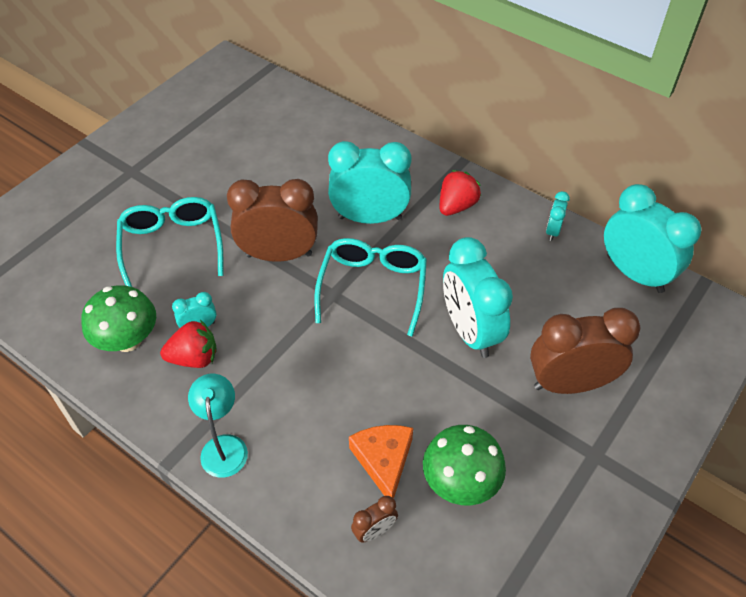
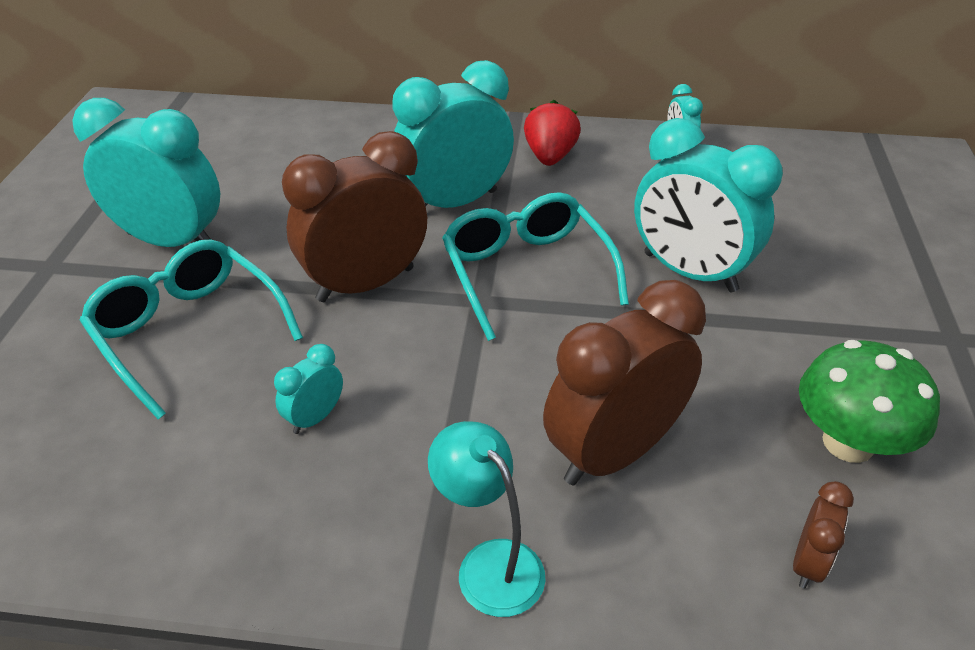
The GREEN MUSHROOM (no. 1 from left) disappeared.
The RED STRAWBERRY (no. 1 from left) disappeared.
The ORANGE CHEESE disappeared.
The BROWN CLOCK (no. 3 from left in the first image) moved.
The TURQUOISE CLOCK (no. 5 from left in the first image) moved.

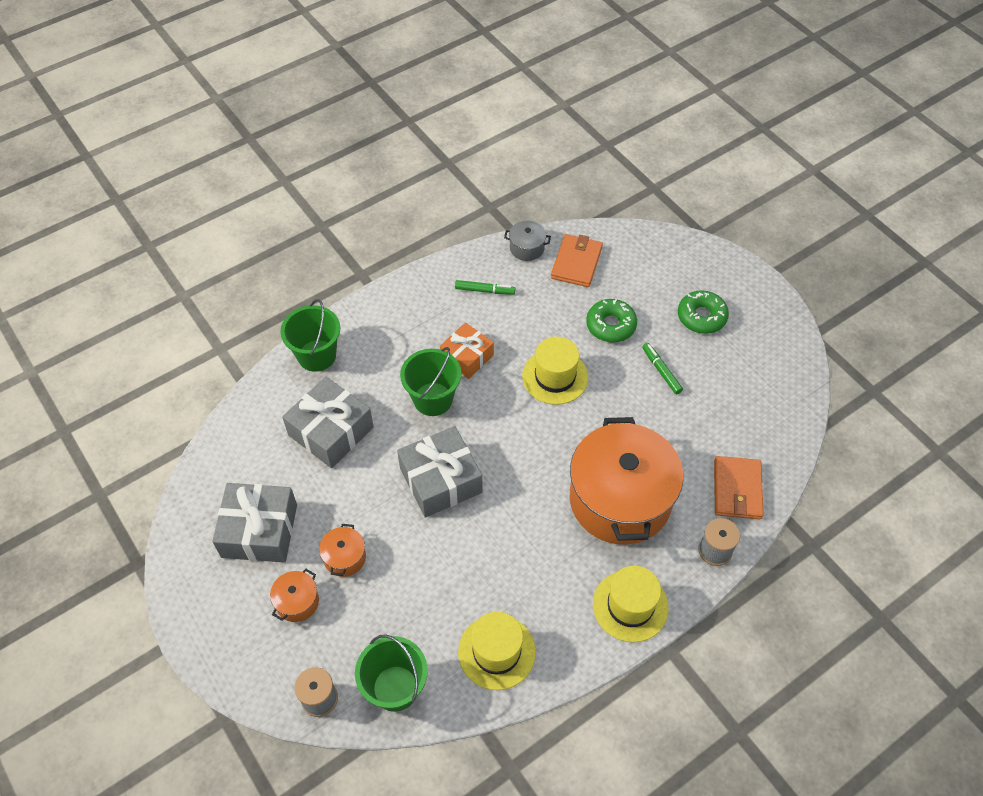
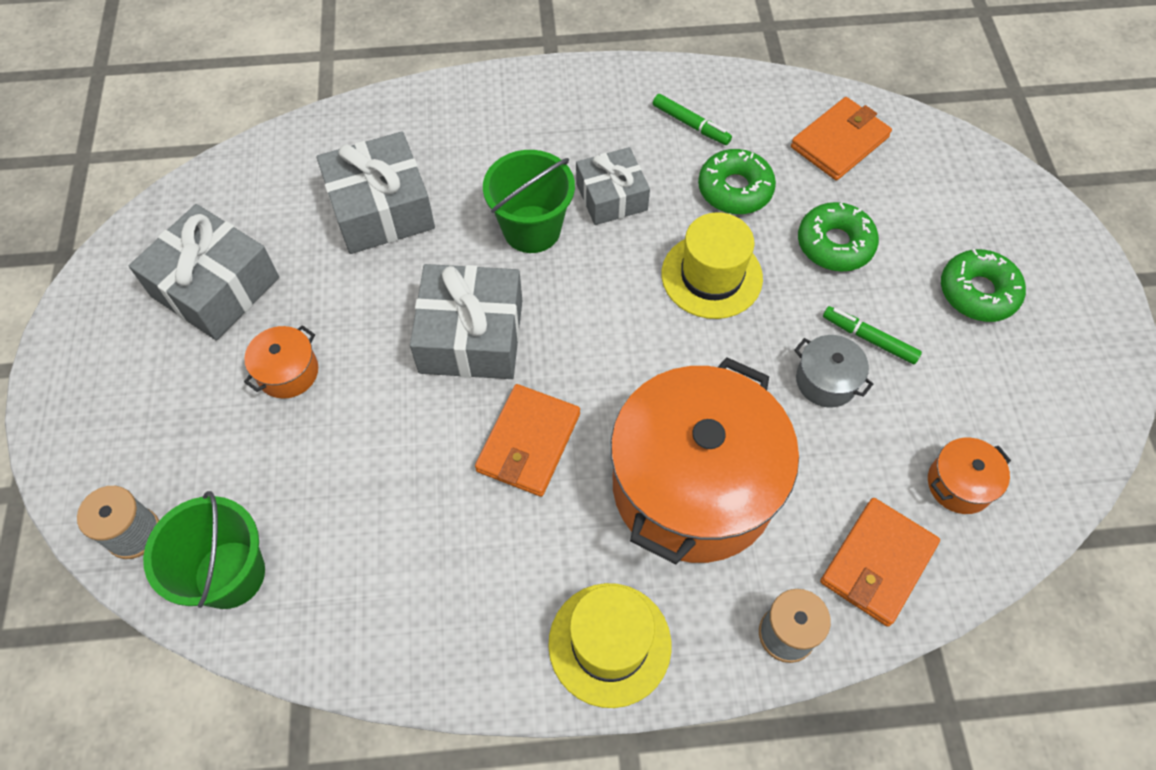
The ORANGE POT (no. 1 from left in the first image) moved.
The GREEN BUCKET (no. 1 from left) disappeared.
The ORANGE GIFT became the GREY GIFT (no. 4 from left).
The YELLOW HAT (no. 1 from left) disappeared.
The GREY POT moved.
The GREEN MARKER (no. 2 from left) turned 60 degrees counterclockwise.
The ORANGE WALLET (no. 1 from left) appeared.
The GREEN DONUT (no. 1 from left) appeared.

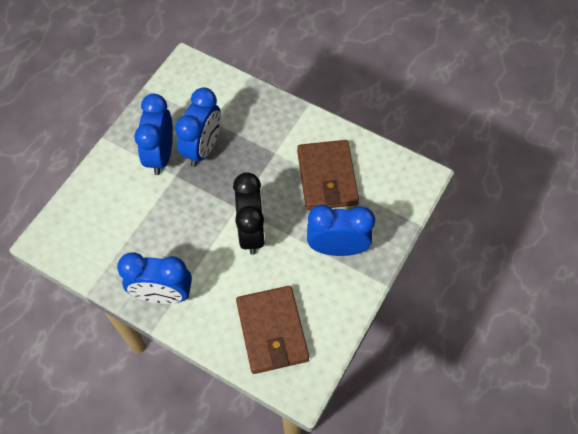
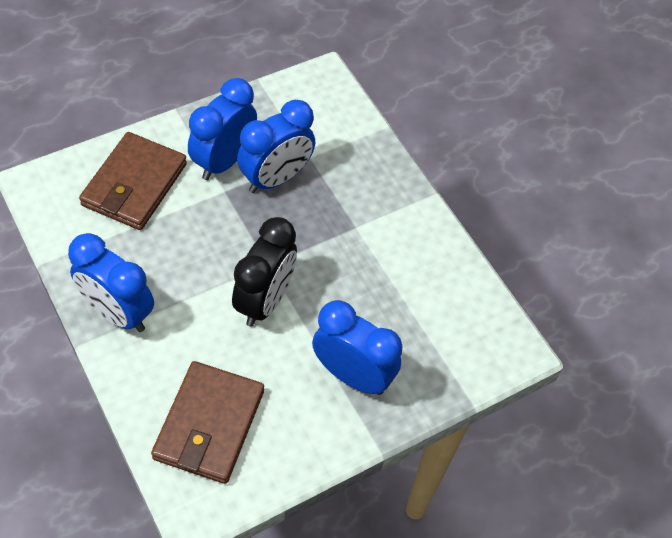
The BROWN WALLET (no. 2 from left in the first image) moved.

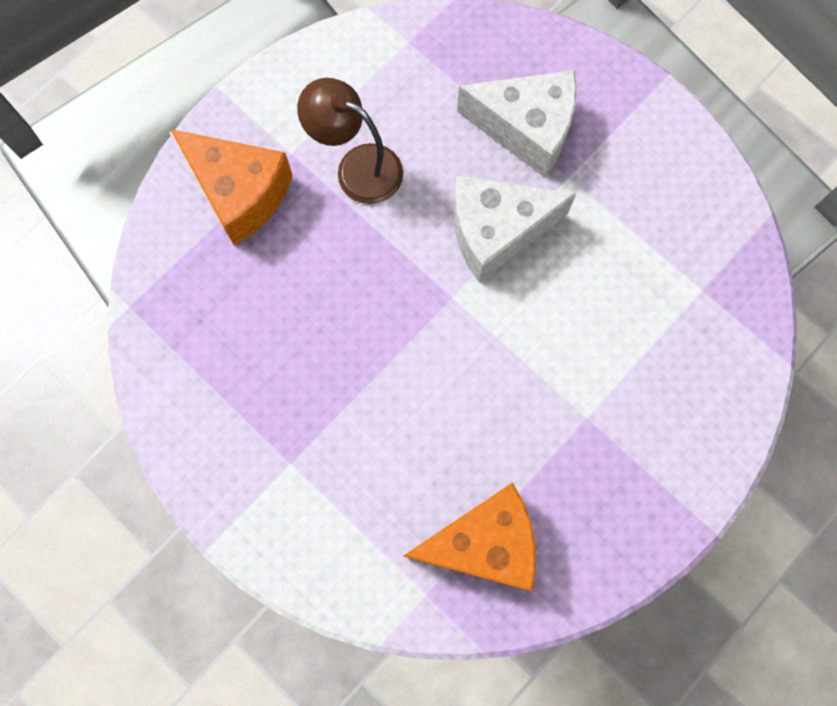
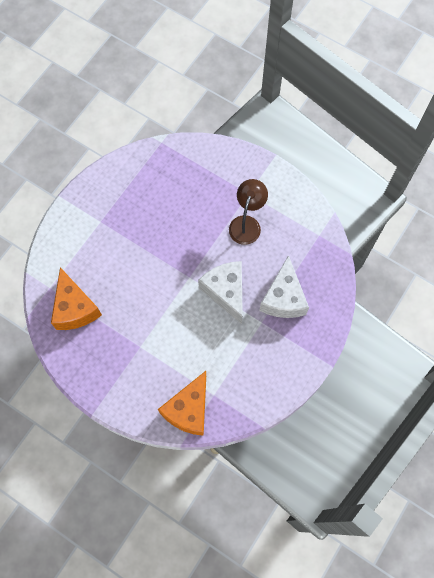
The ORANGE CHEESE (no. 1 from left in the first image) moved.

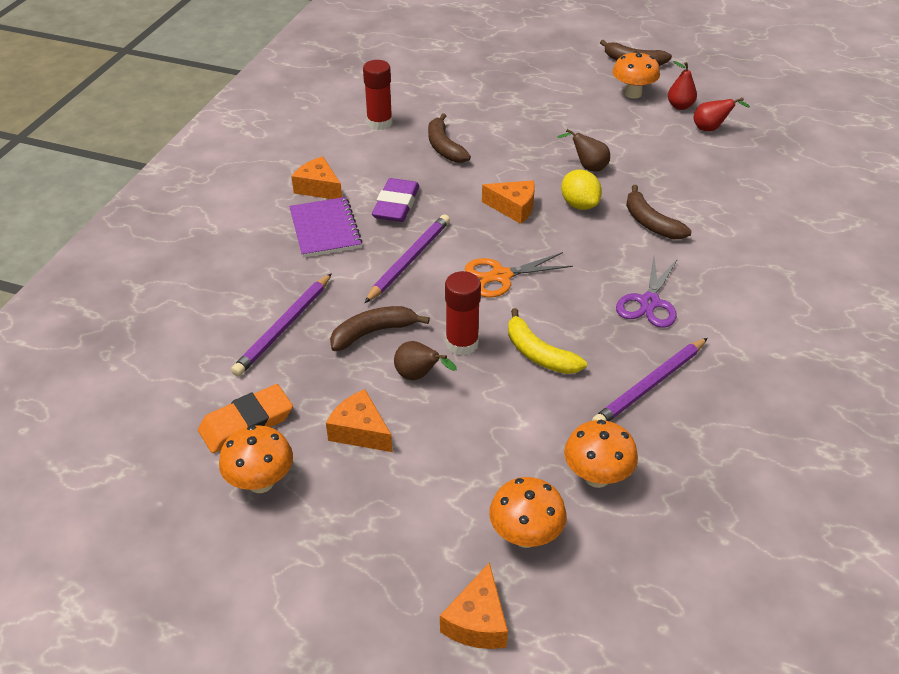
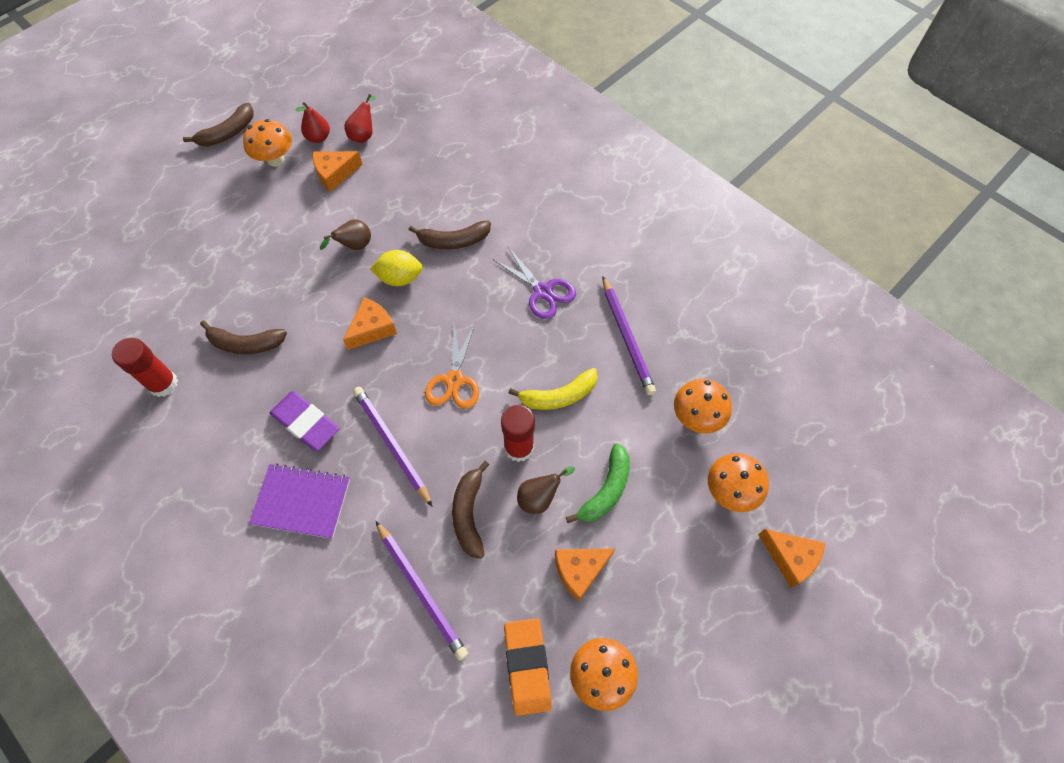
The ORANGE CHEESE (no. 1 from left) moved.
The GREEN BANANA appeared.

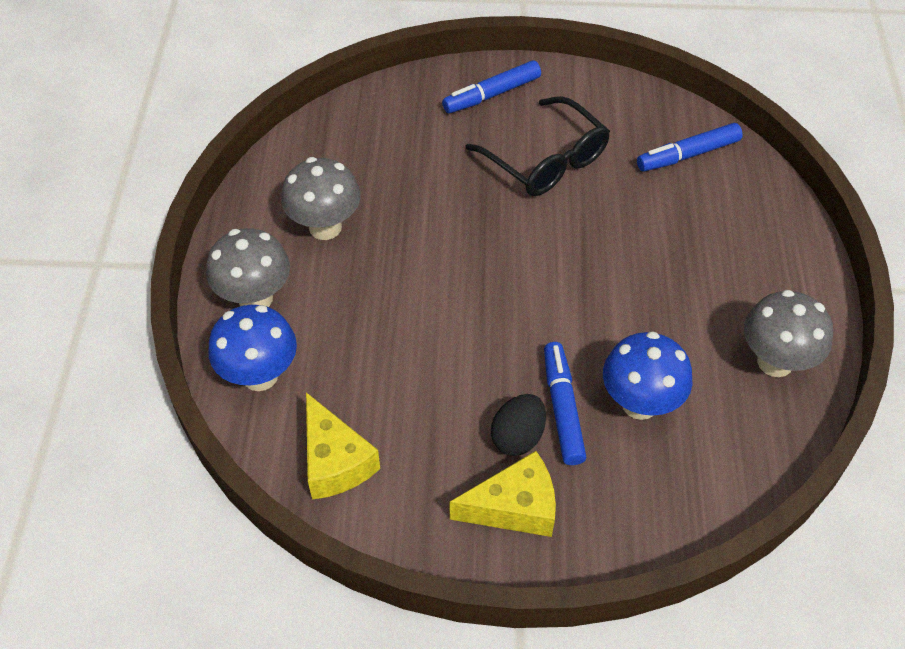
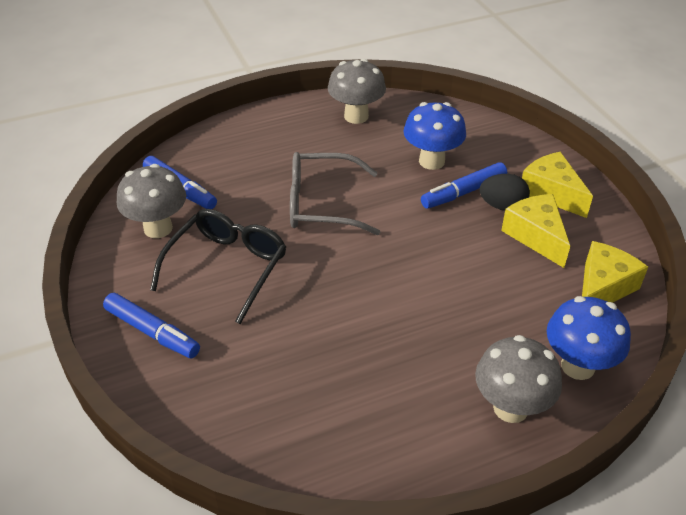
The GREY MUSHROOM (no. 2 from left in the first image) moved.
The GREY GLASSES appeared.
The YELLOW CHEESE (no. 1 from left) appeared.

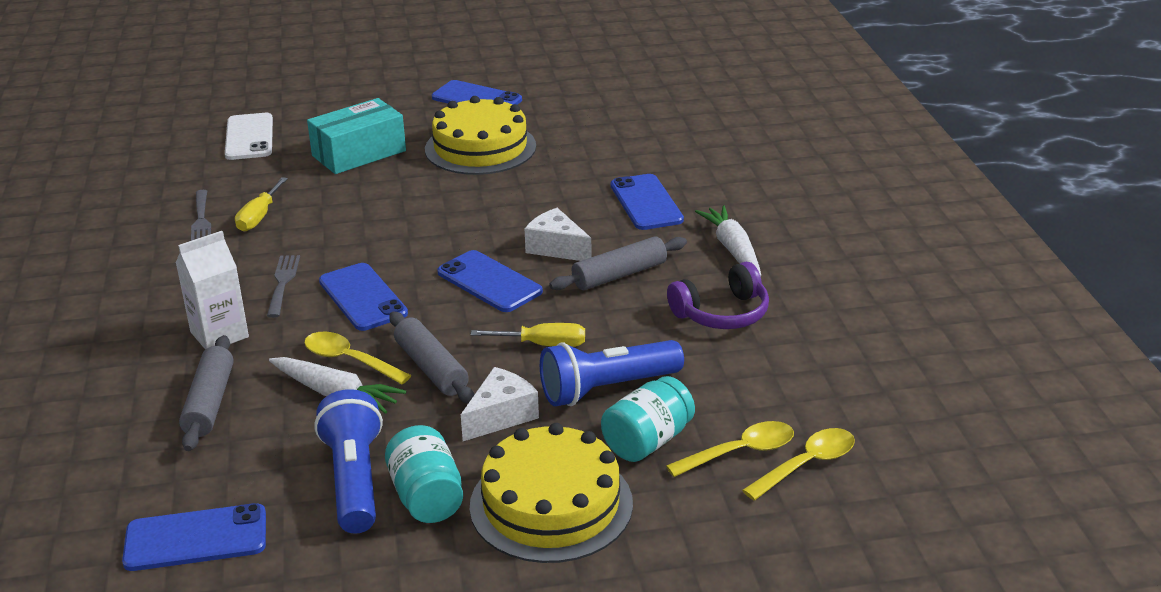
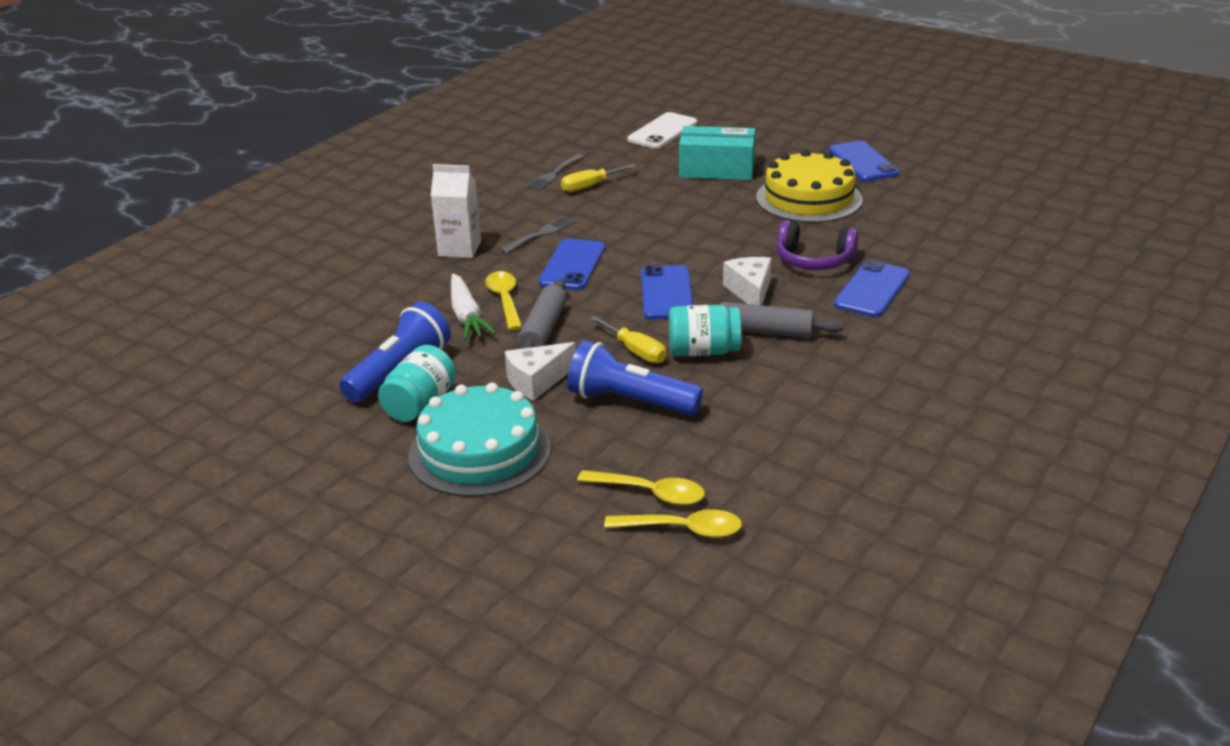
The BLUE PHONE (no. 1 from left) disappeared.
The GREY ROLLING PIN (no. 1 from left) disappeared.
The WHITE CHEESE (no. 1 from left) turned 150 degrees clockwise.
The YELLOW CAKE (no. 2 from left) became the TURQUOISE CAKE.
The TURQUOISE JAR (no. 2 from left) moved.
The PURPLE HEADPHONES moved.
The WHITE CARROT (no. 2 from left) disappeared.

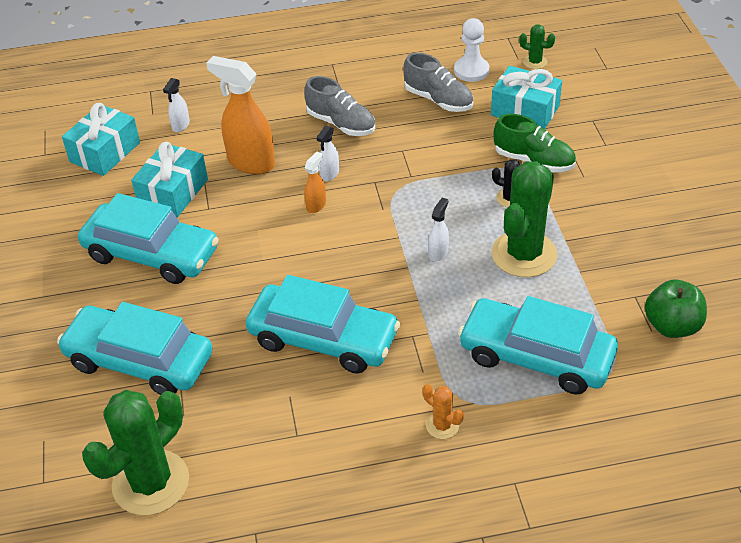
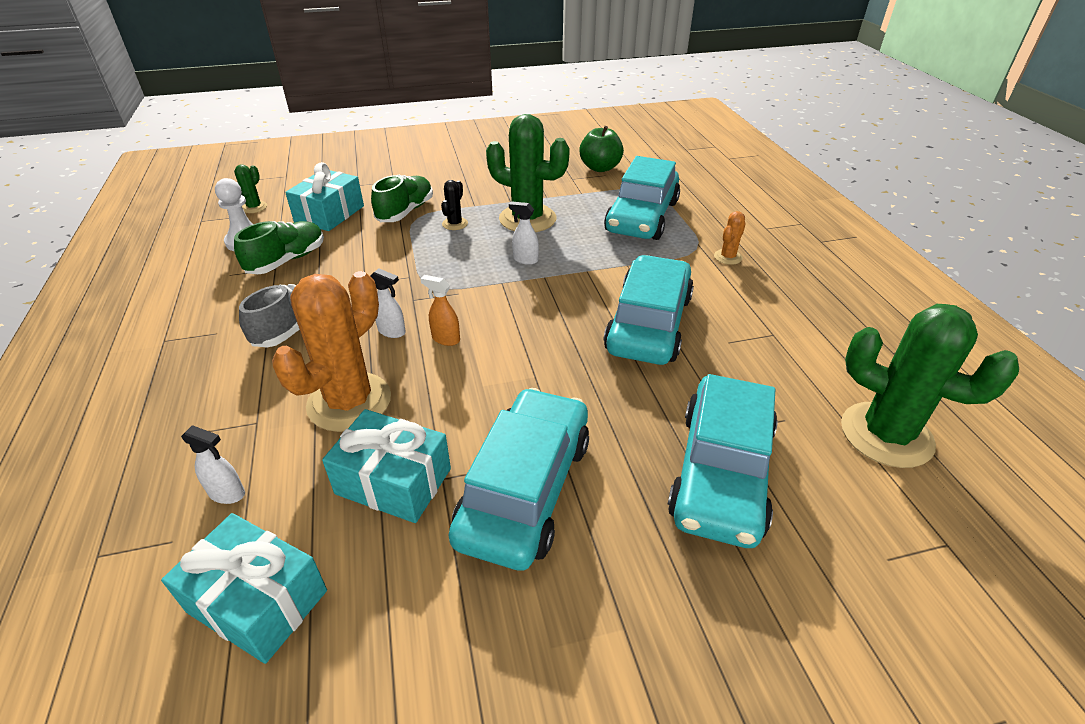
The ORANGE SPRAY BOTTLE (no. 1 from left) was replaced by the ORANGE CACTUS (no. 1 from left).
The GREY SHOE (no. 2 from left) became the GREEN SHOE (no. 1 from left).

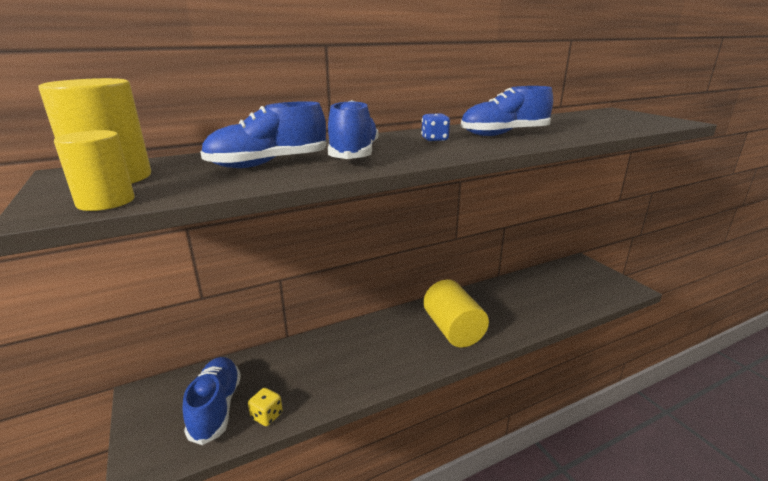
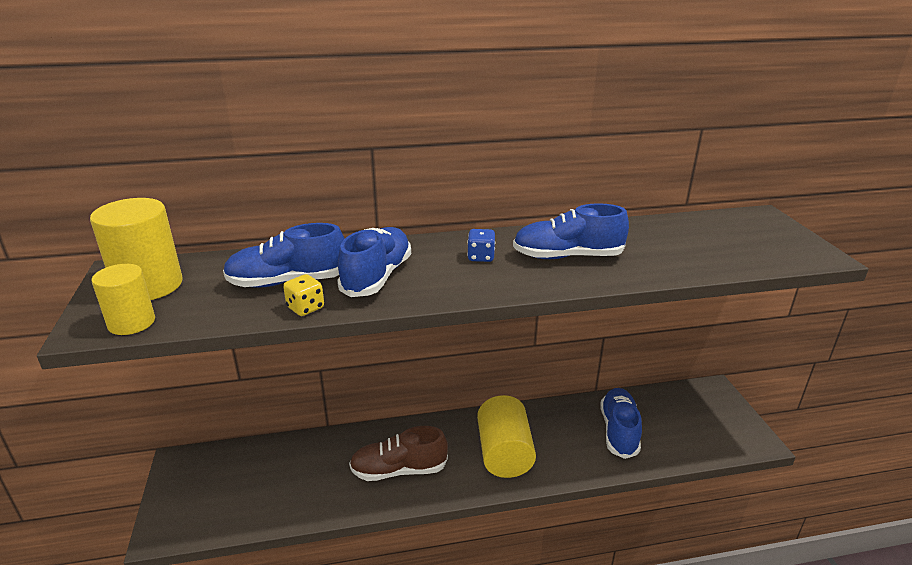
The BLUE SHOE (no. 1 from left in the first image) moved.
The YELLOW DICE moved.
The BROWN SHOE appeared.

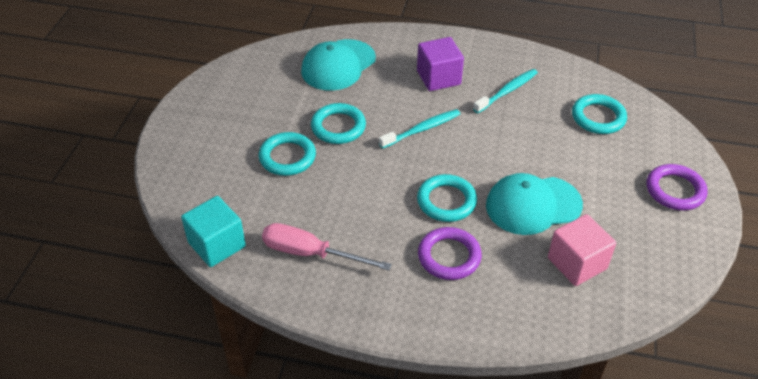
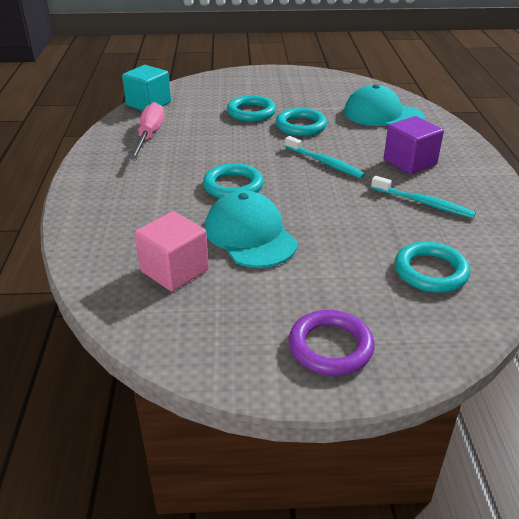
The PURPLE RING (no. 1 from left) disappeared.

